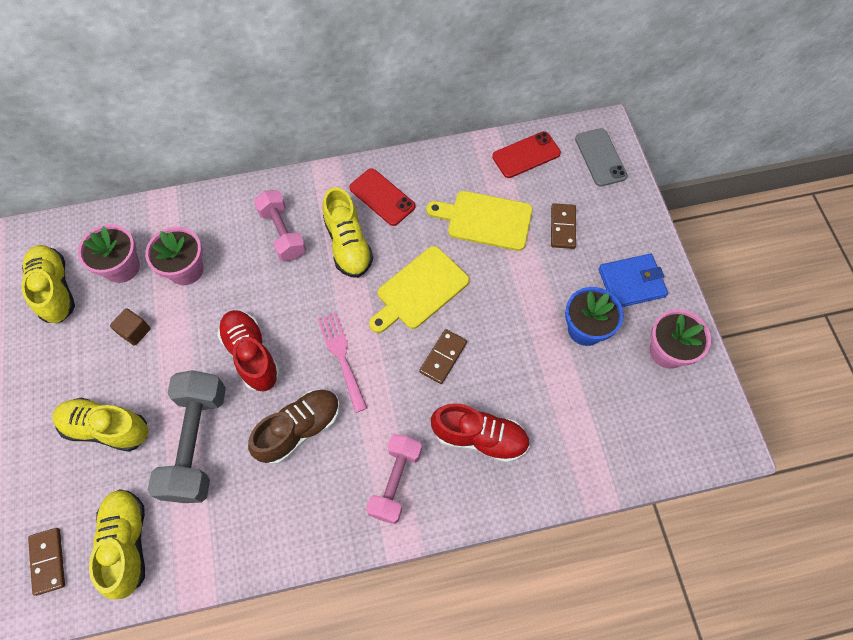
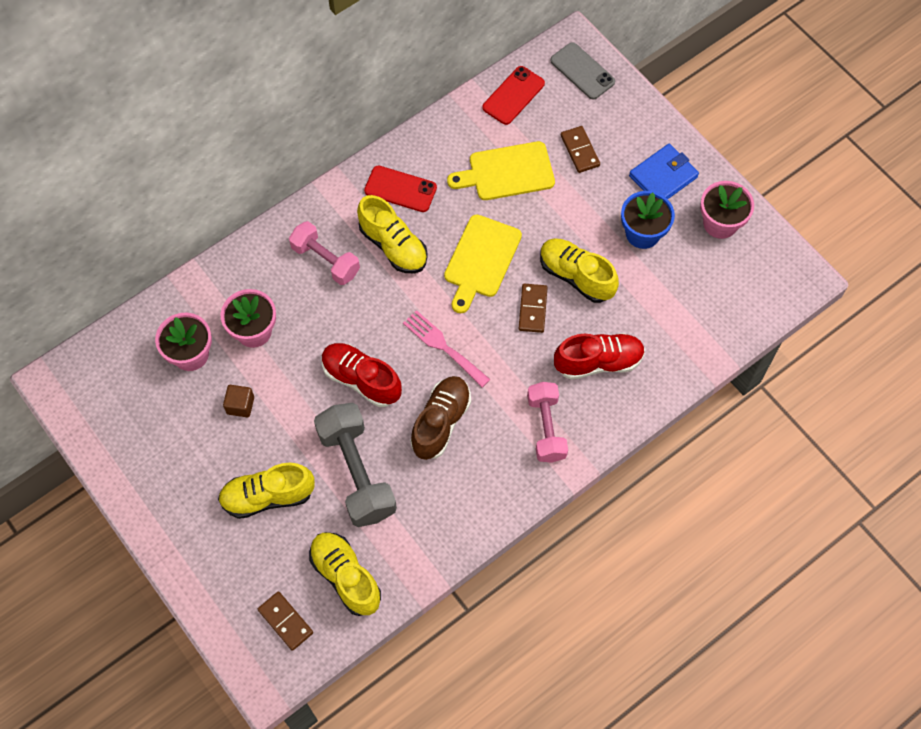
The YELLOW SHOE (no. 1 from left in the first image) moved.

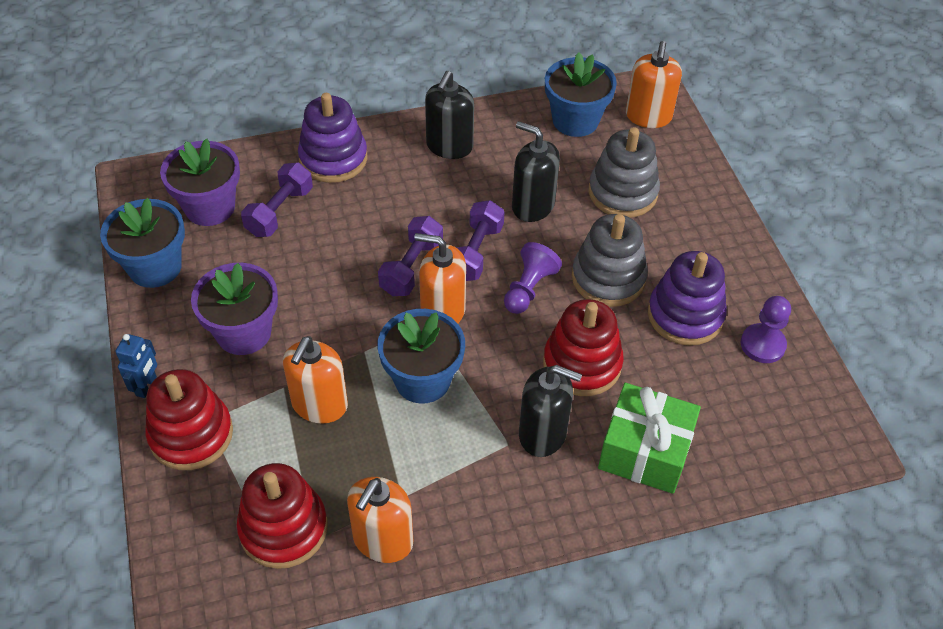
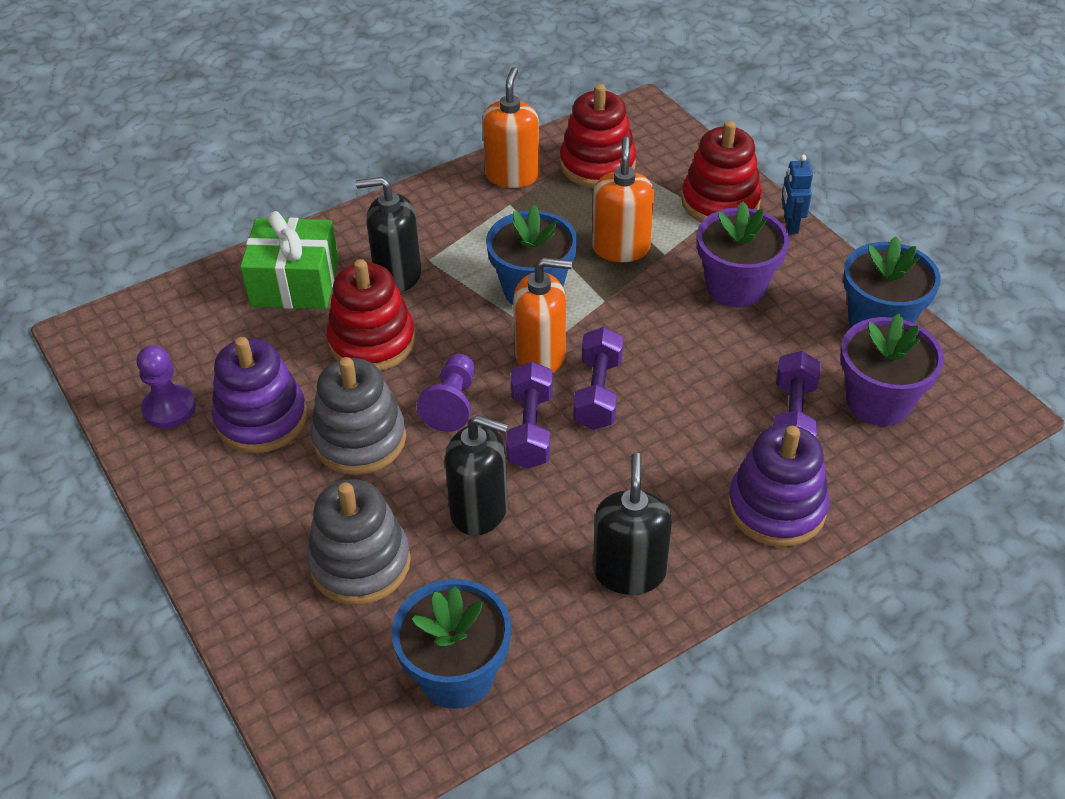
The ORANGE SOAP DISPENSER (no. 4 from left) disappeared.

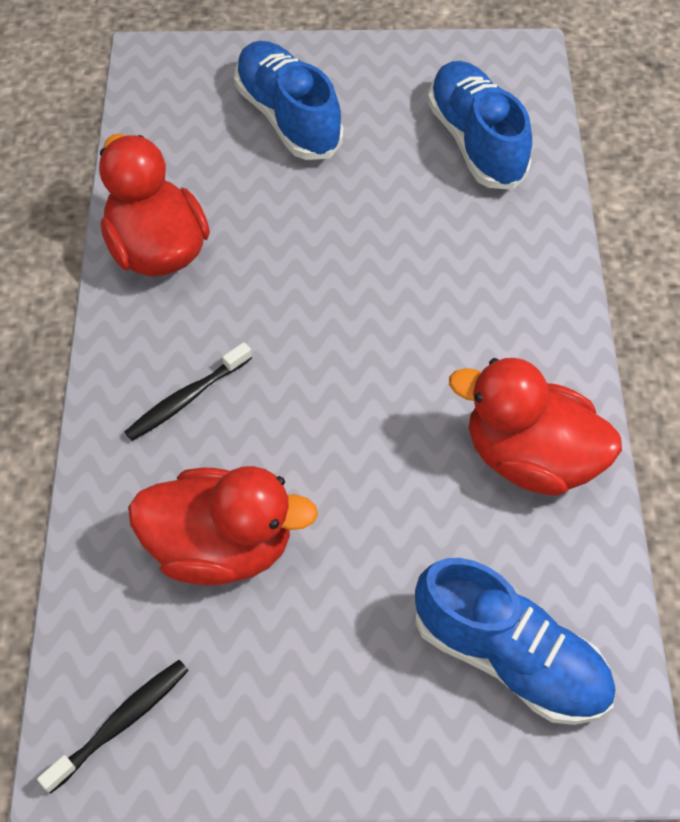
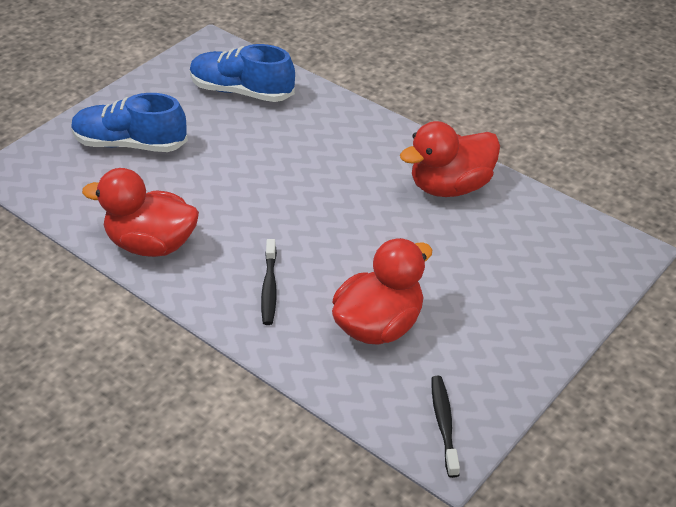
The BLUE SHOE (no. 3 from left) disappeared.

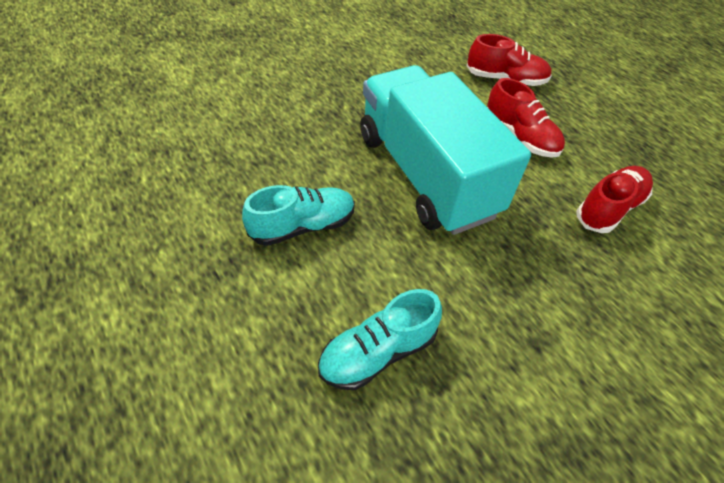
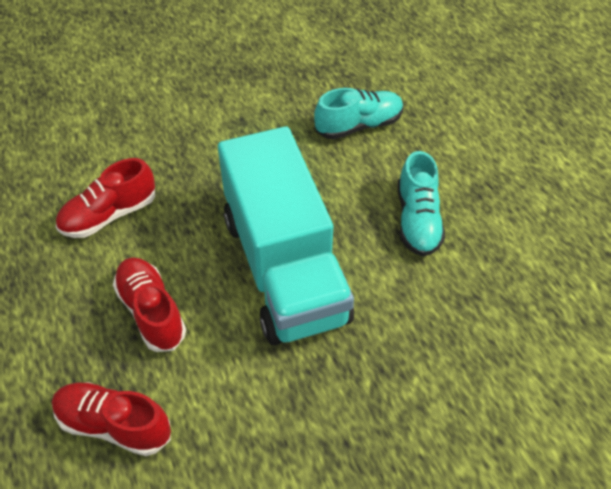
The TURQUOISE SHOE (no. 1 from left in the first image) turned 75 degrees counterclockwise.

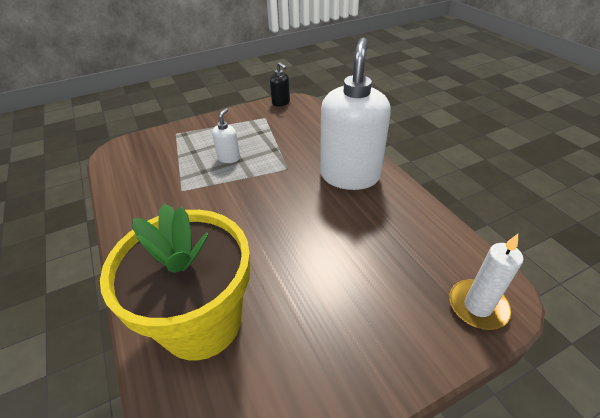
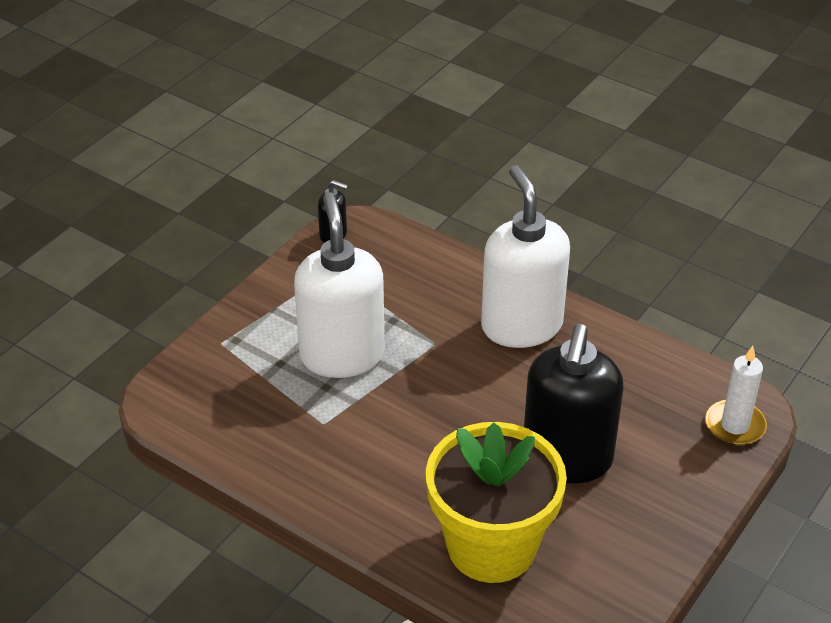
The WHITE SOAP DISPENSER (no. 1 from left) changed to 2.35 times the size.
The BLACK SOAP DISPENSER (no. 2 from left) appeared.

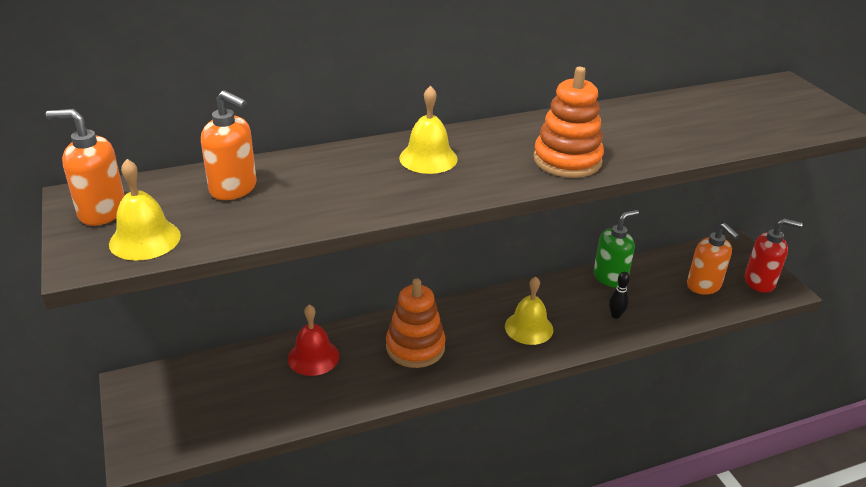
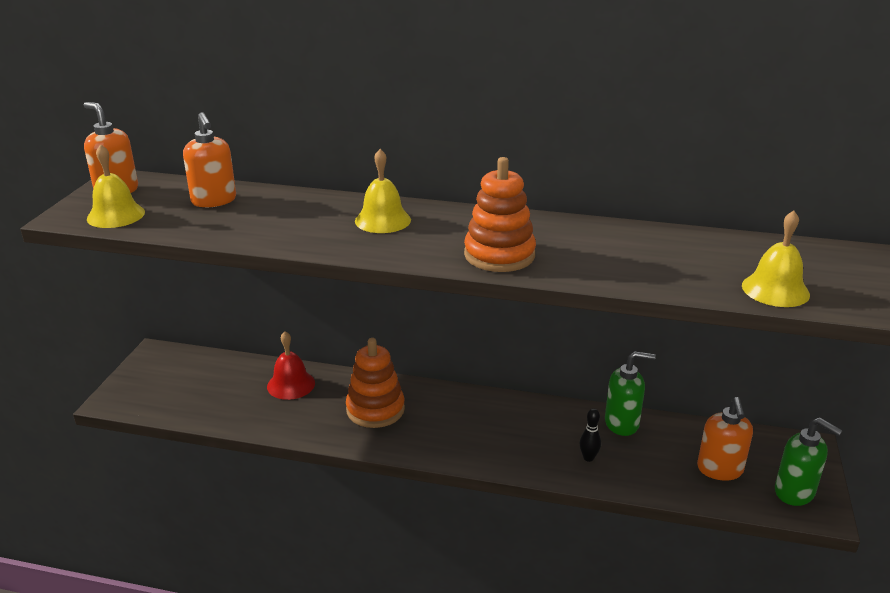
The YELLOW BELL (no. 3 from left) moved.
The RED SOAP DISPENSER became the GREEN SOAP DISPENSER (no. 2 from left).

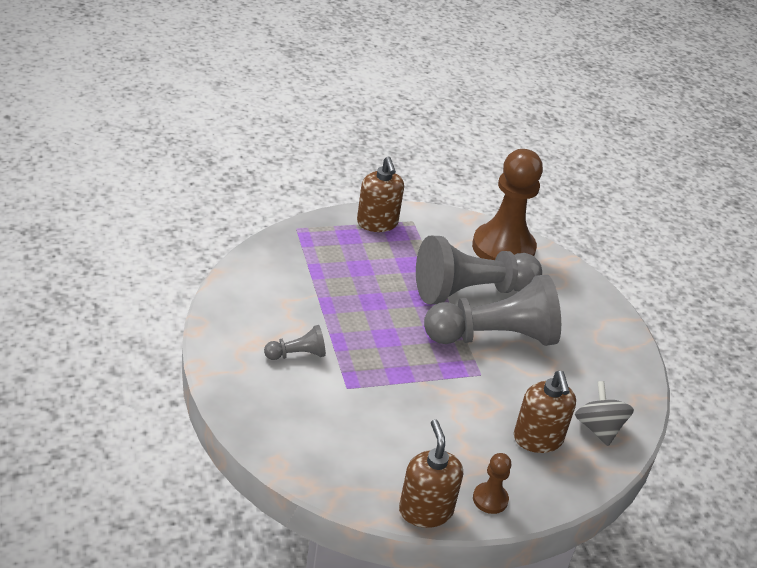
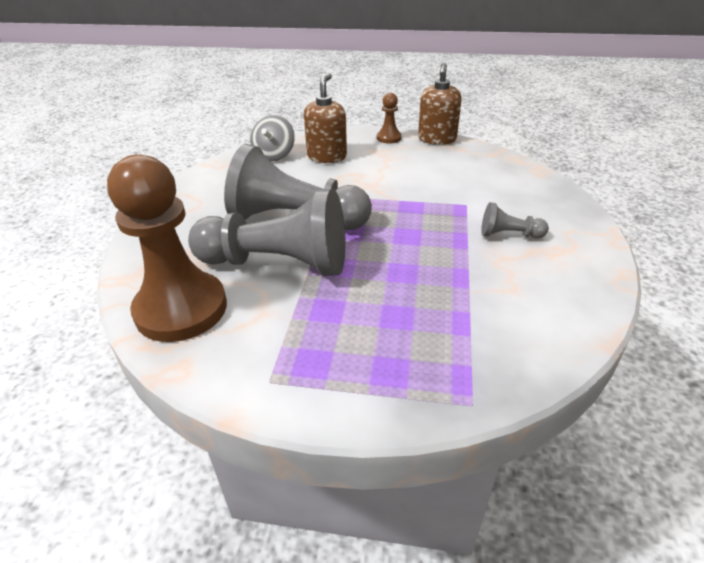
The BROWN SOAP DISPENSER (no. 1 from left) disappeared.

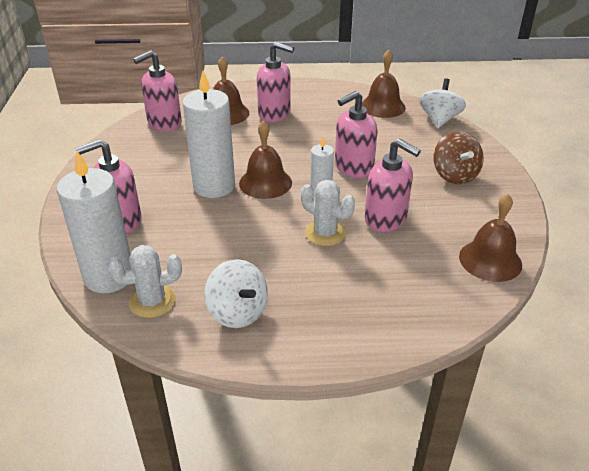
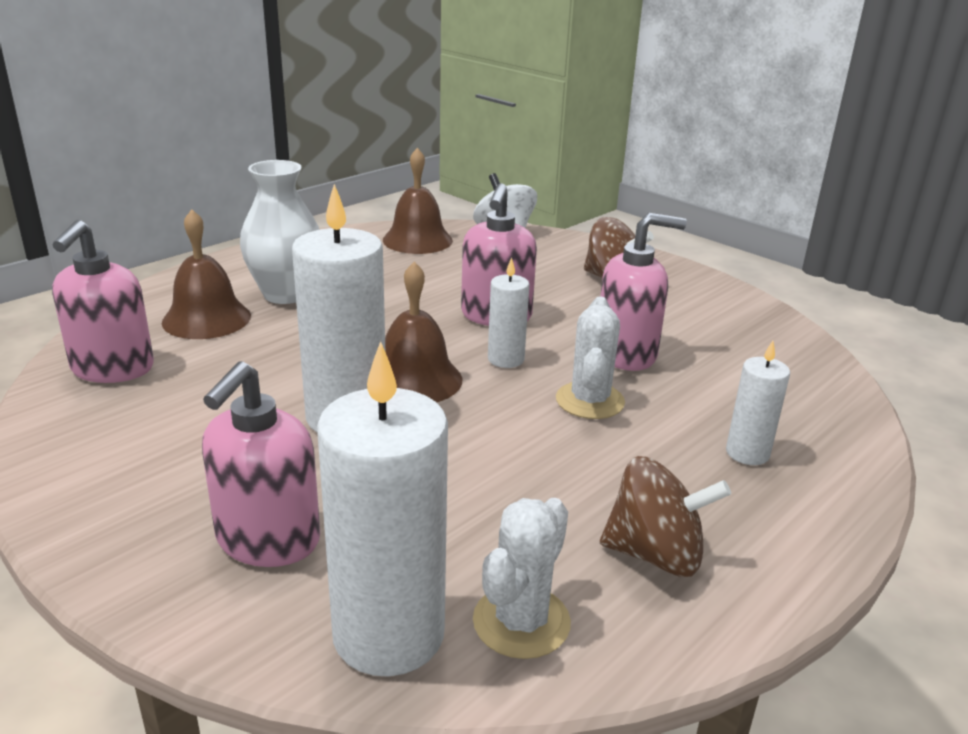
The WHITE SPINNING TOP (no. 1 from left) became the BROWN SPINNING TOP (no. 2 from left).
The PINK SOAP DISPENSER (no. 3 from left) was replaced by the WHITE VASE.
The WHITE CACTUS (no. 2 from left) turned 75 degrees counterclockwise.
The BROWN BELL (no. 4 from left) disappeared.
The WHITE CANDLE (no. 4 from left) appeared.

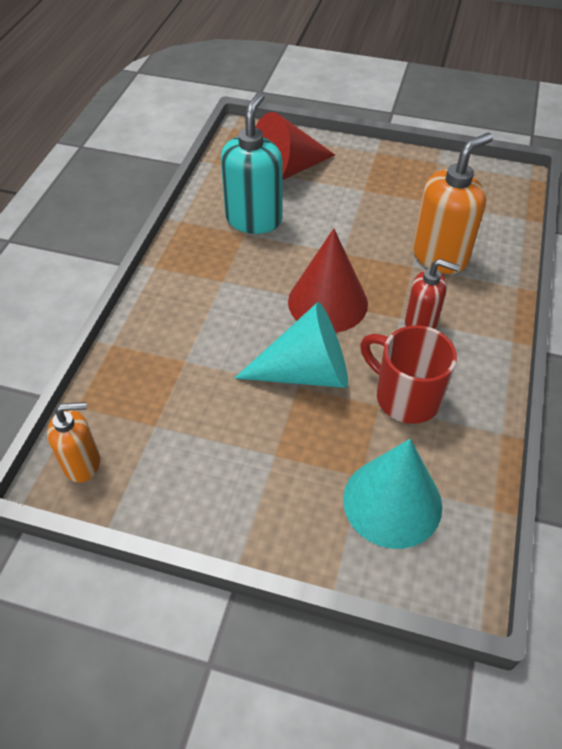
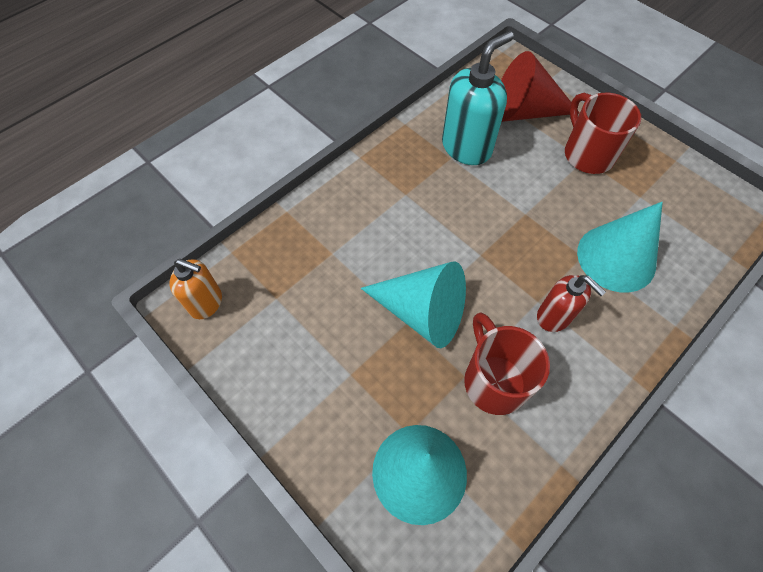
The RED CONE (no. 2 from left) disappeared.
The ORANGE SOAP DISPENSER (no. 2 from left) was replaced by the TURQUOISE CONE (no. 3 from left).
The RED MUG (no. 2 from left) appeared.

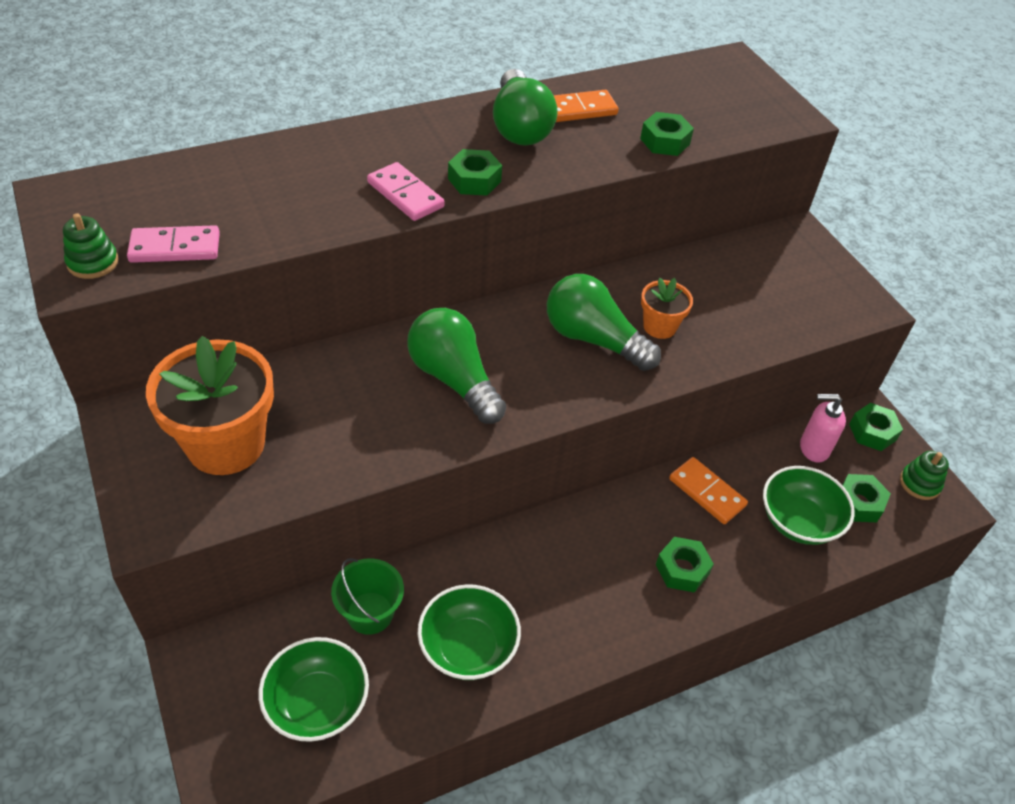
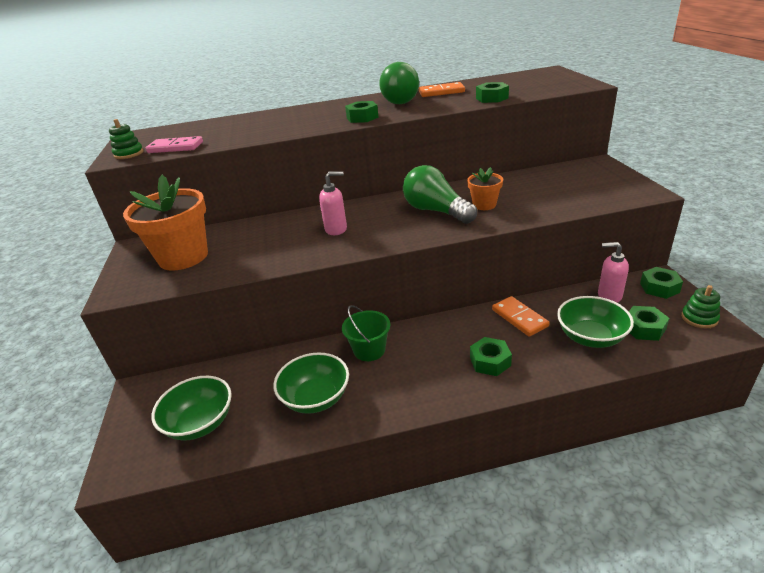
The GREEN BUCKET moved.
The PINK DOMINO (no. 2 from left) disappeared.
The GREEN LIGHT BULB (no. 1 from left) was replaced by the PINK SOAP DISPENSER (no. 1 from left).

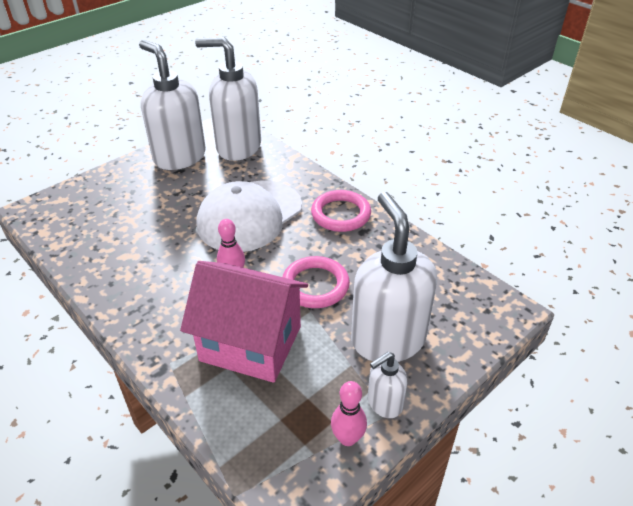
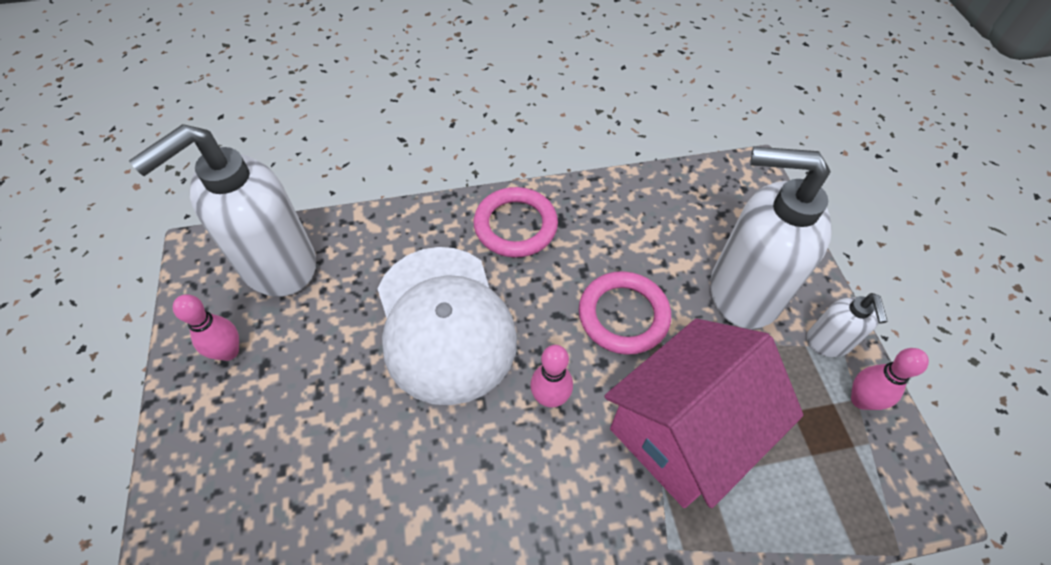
The WHITE SOAP DISPENSER (no. 1 from left) was replaced by the PINK BOWLING PIN (no. 1 from left).

